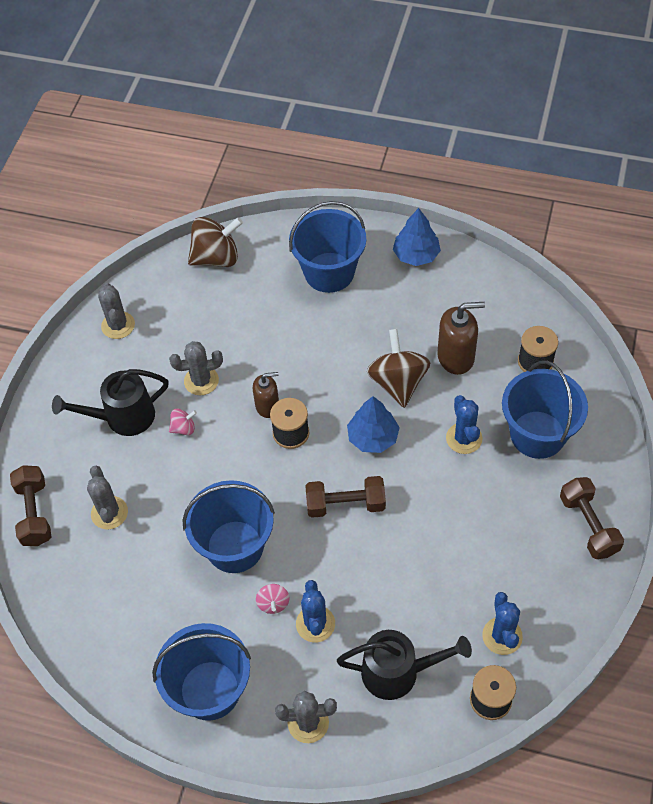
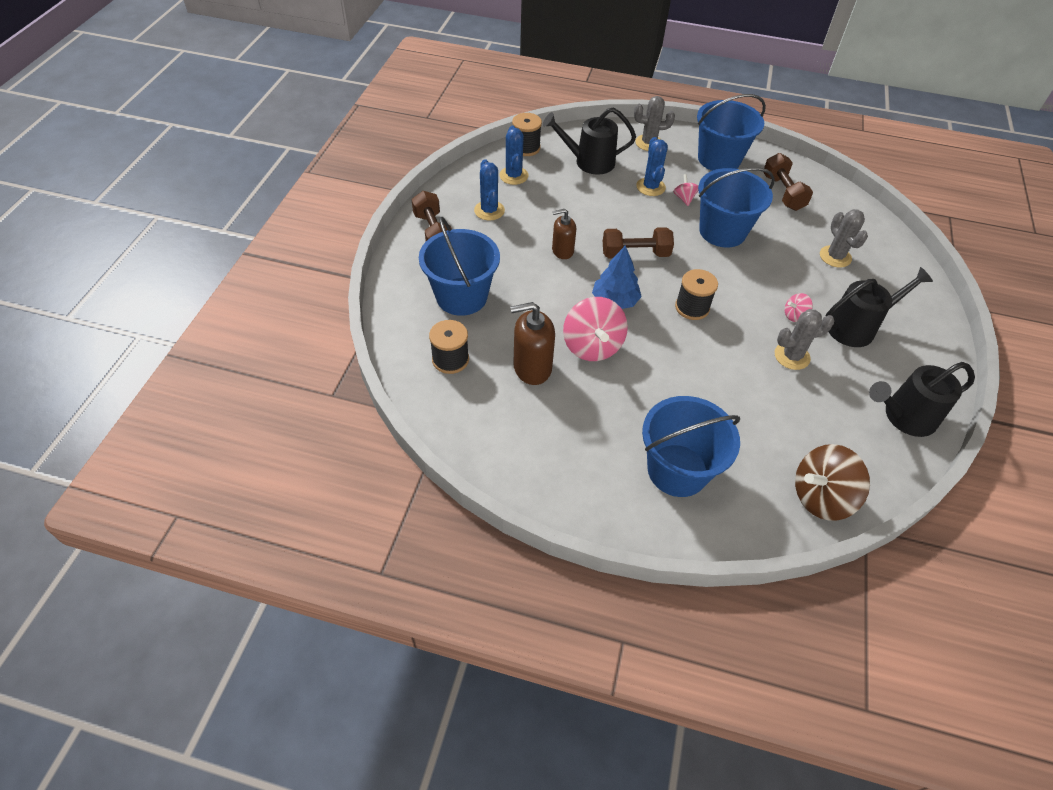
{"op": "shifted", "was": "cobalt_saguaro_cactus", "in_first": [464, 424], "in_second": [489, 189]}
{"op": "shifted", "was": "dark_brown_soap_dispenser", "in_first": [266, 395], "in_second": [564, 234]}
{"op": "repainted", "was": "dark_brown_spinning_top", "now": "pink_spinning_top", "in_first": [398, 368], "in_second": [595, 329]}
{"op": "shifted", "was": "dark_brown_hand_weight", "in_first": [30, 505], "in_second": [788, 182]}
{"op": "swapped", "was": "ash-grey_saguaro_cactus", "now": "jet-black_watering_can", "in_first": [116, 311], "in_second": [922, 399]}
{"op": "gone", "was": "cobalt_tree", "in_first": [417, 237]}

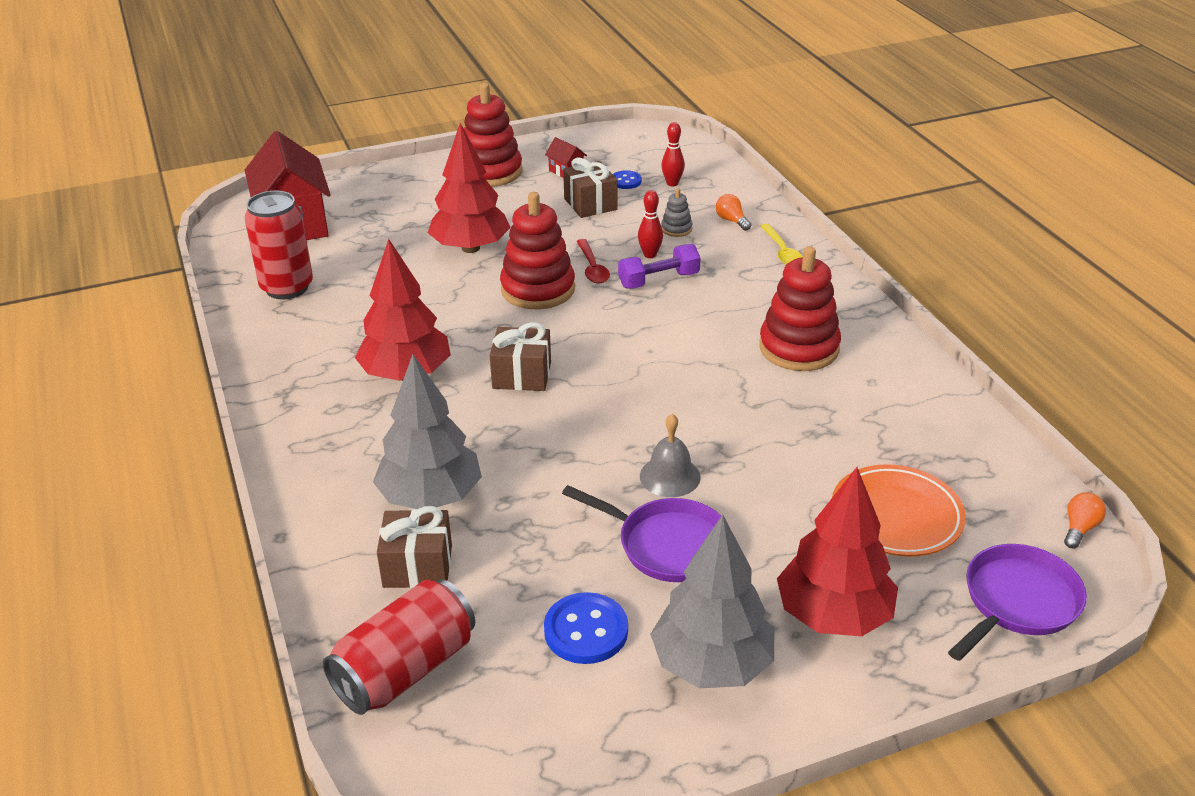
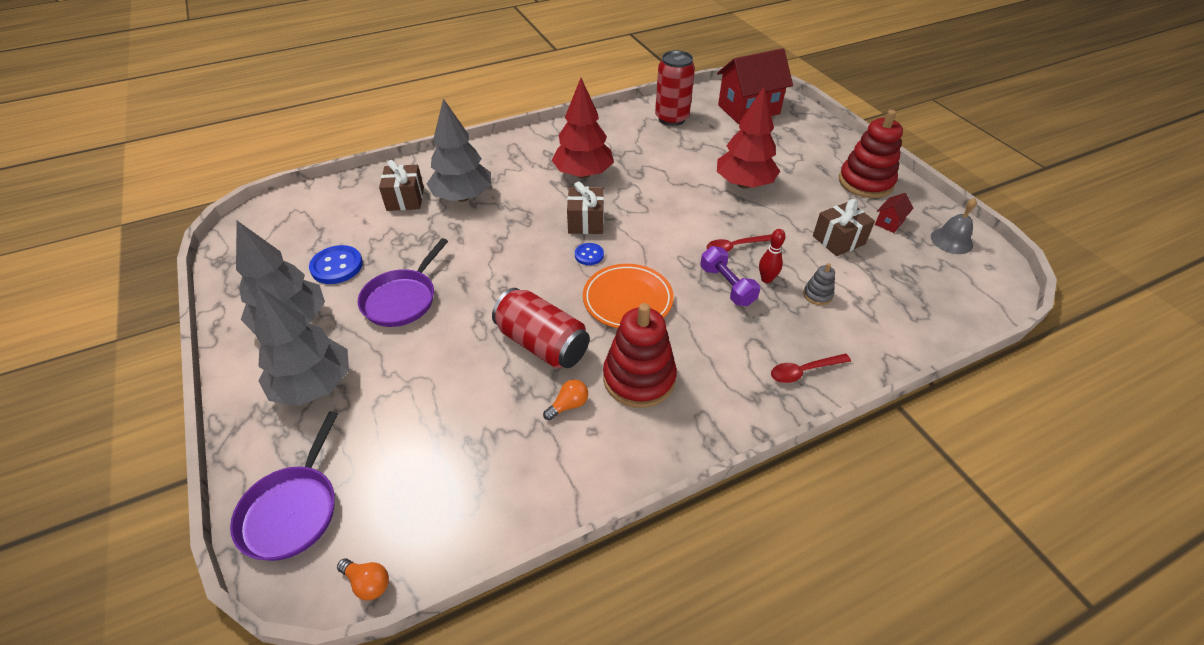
{"op": "rotated", "was": "royal_purple_pan", "in_first": [1017, 602], "in_second": [284, 486], "clockwise": 60}
{"op": "repainted", "was": "scarlet_tree", "now": "ash-grey_tree", "in_first": [837, 551], "in_second": [302, 346]}
{"op": "shifted", "was": "scarlet_can", "in_first": [399, 647], "in_second": [541, 328]}
{"op": "shifted", "was": "orange-coloured_lightbulb", "in_first": [733, 212], "in_second": [565, 399]}
{"op": "shifted", "was": "cobalt_sewing_button", "in_first": [627, 179], "in_second": [589, 254]}
{"op": "shifted", "was": "orange-coloured_flat_dish", "in_first": [899, 510], "in_second": [628, 296]}
{"op": "repainted", "was": "bright_yellow_tablespoon", "now": "scarlet_tablespoon", "in_first": [781, 244], "in_second": [811, 368]}
{"op": "shifted", "was": "ash-grey_school_bell", "in_first": [670, 455], "in_second": [954, 226]}
{"op": "gone", "was": "scarlet_stacking_toy", "in_first": [537, 250]}
{"op": "gone", "was": "scarlet_tenpin", "in_first": [673, 154]}

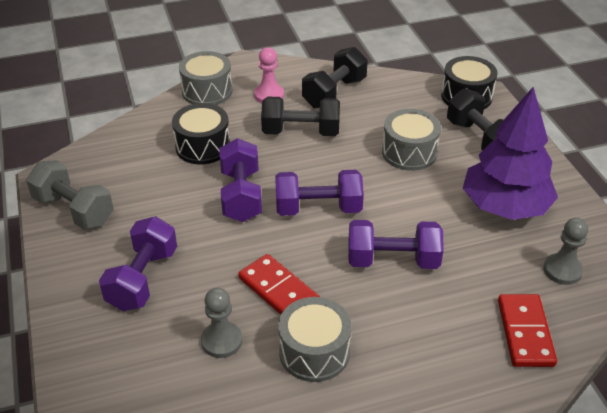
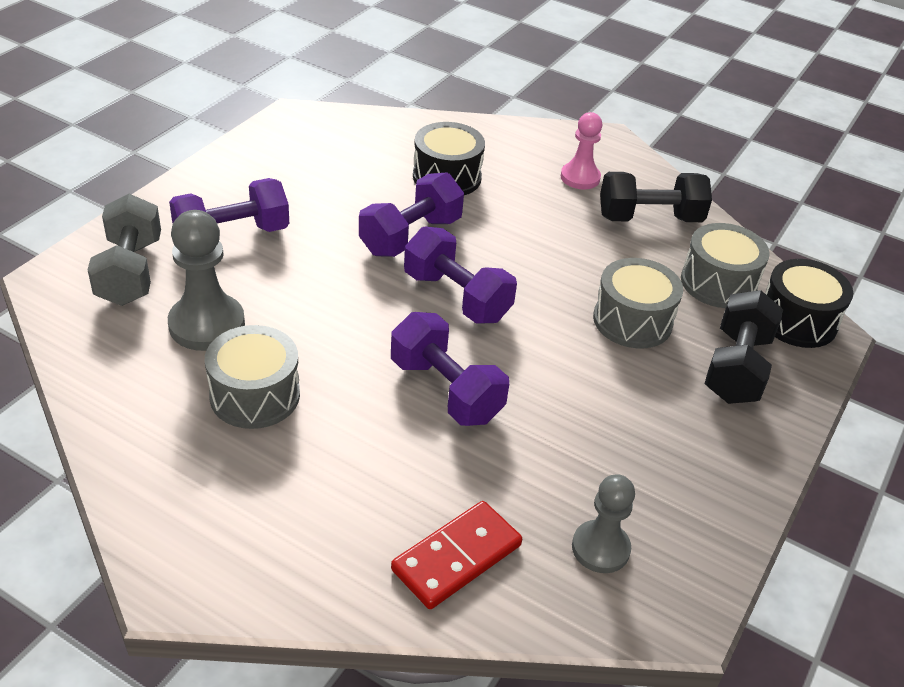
{"op": "shifted", "was": "ash-grey_hand_weight", "in_first": [70, 194], "in_second": [124, 250]}
{"op": "scaled", "was": "ash-grey_game_pawn", "in_first": [221, 323], "in_second": [206, 280], "ratio": 1.52}
{"op": "shifted", "was": "ash-grey_toy_drum", "in_first": [206, 78], "in_second": [725, 265]}
{"op": "gone", "was": "scarlet_domino_piece", "in_first": [279, 284]}
{"op": "gone", "was": "jet-black_hand_weight", "in_first": [300, 116]}
{"op": "gone", "was": "royal_purple_tree", "in_first": [510, 153]}

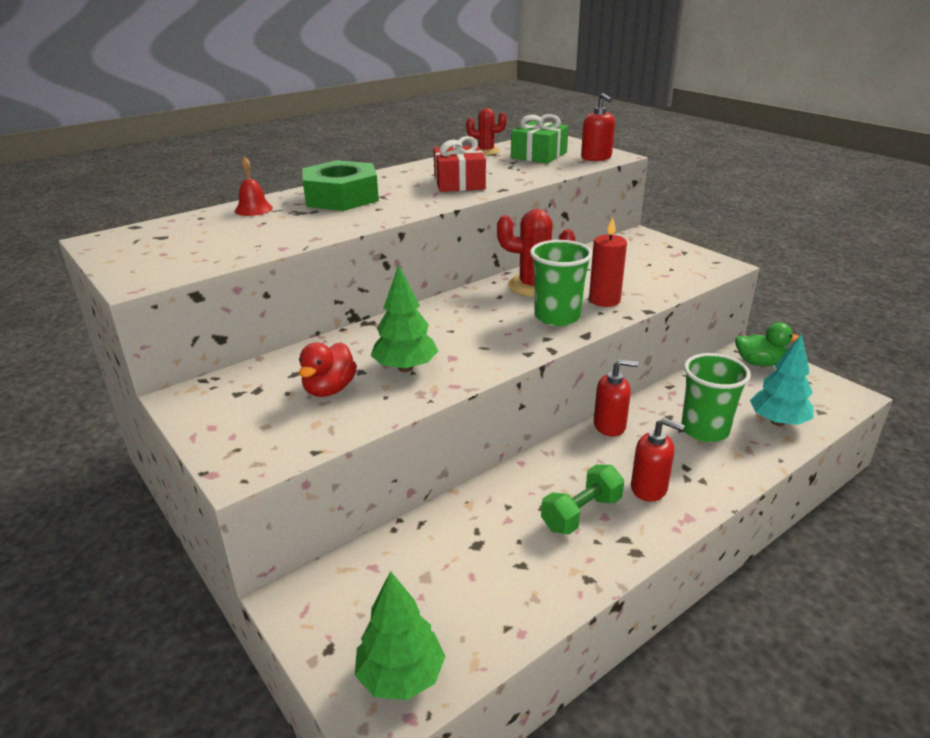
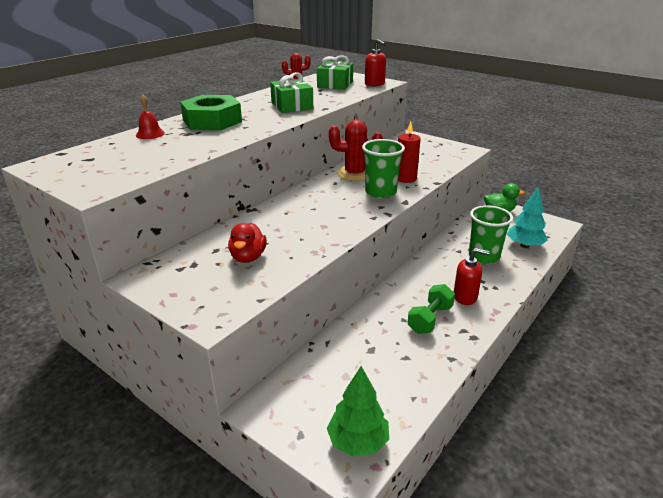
{"op": "repainted", "was": "scarlet_wrapped_gift", "now": "leaf-green_wrapped_gift", "in_first": [459, 164], "in_second": [291, 92]}
{"op": "gone", "was": "leaf-green_tree", "in_first": [404, 318]}
{"op": "gone", "was": "scarlet_soap_dispenser", "in_first": [616, 398]}

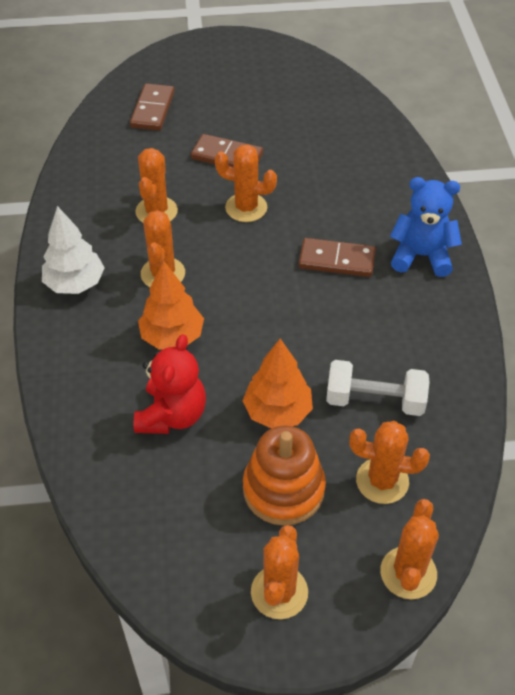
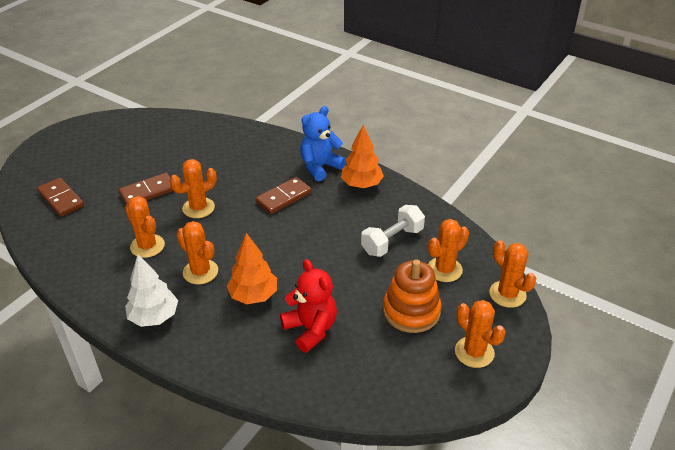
{"op": "shifted", "was": "orange-coloured_tree", "in_first": [277, 384], "in_second": [362, 156]}

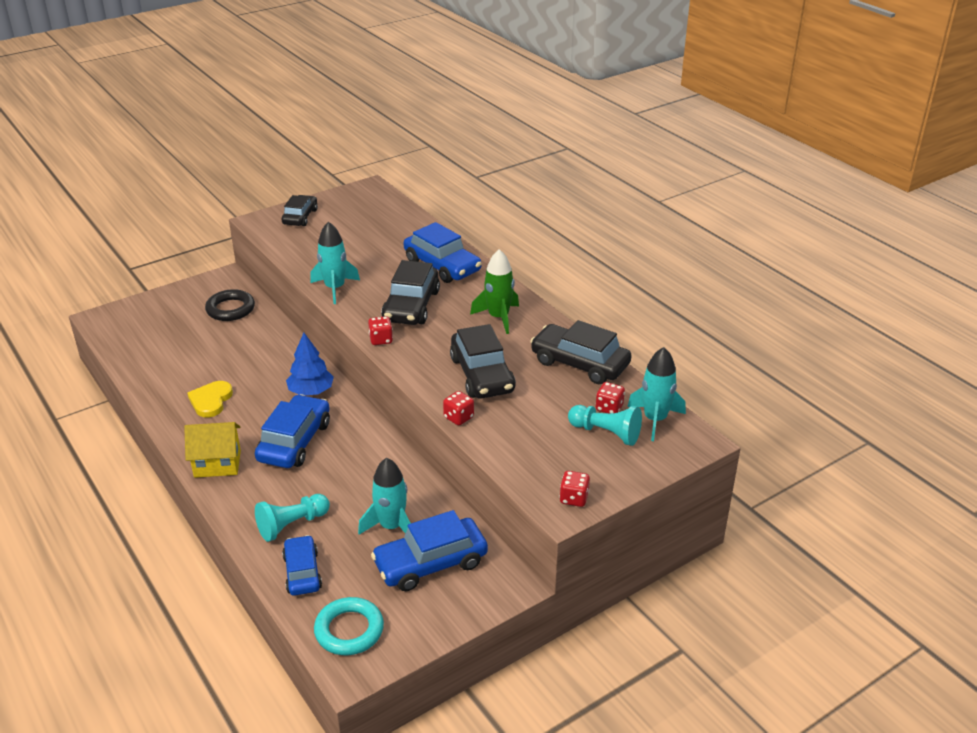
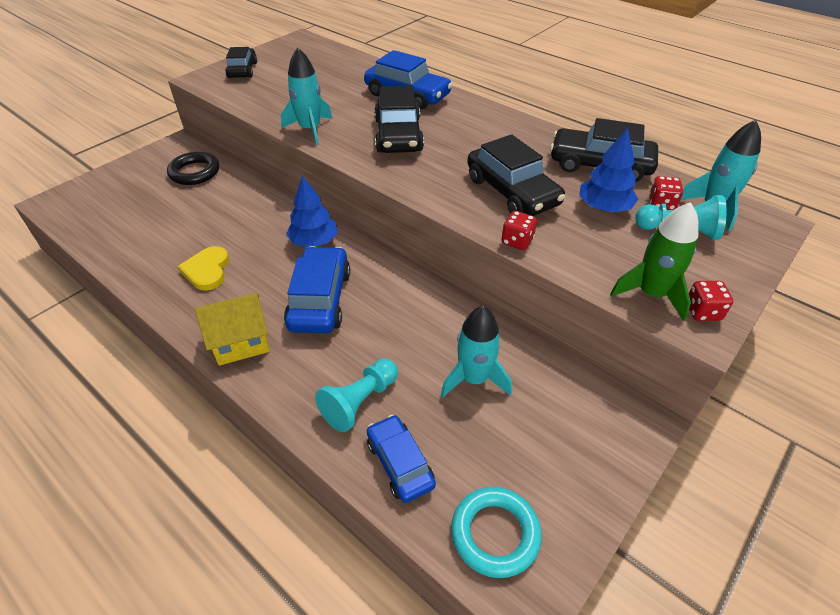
{"op": "new", "now": "cobalt_tree", "in_second": [609, 170]}
{"op": "shifted", "was": "leaf-green_spaceship", "in_first": [494, 291], "in_second": [654, 261]}
{"op": "gone", "was": "scarlet_die", "in_first": [380, 330]}
{"op": "gone", "was": "cobalt_car", "in_first": [429, 550]}

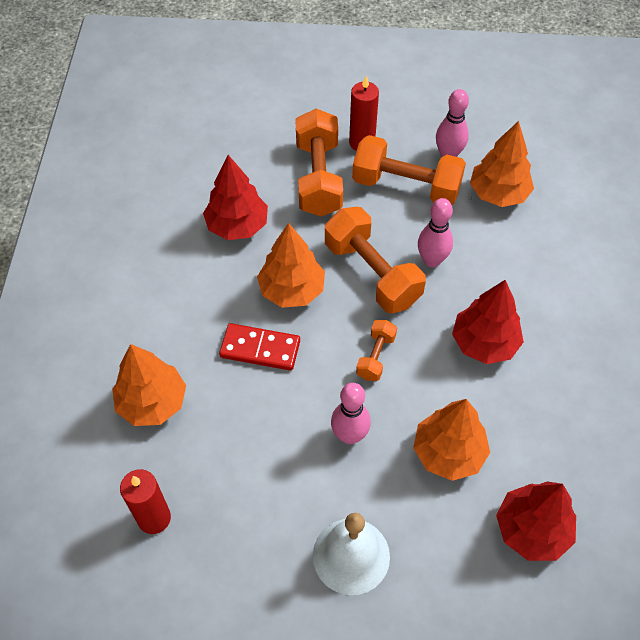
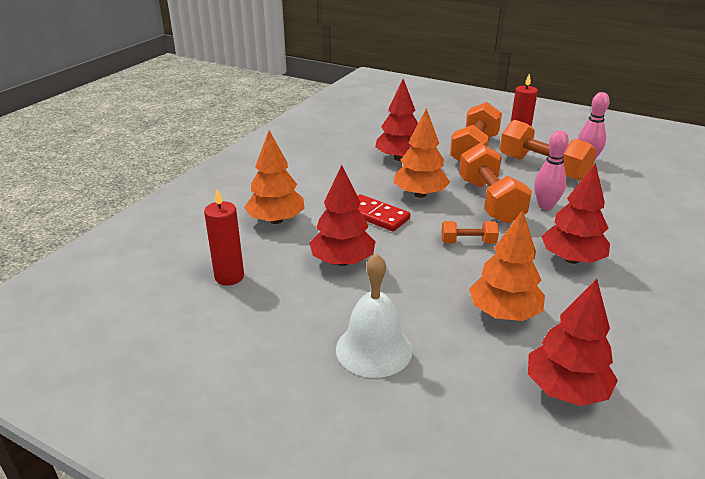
{"op": "new", "now": "scarlet_tree", "in_second": [342, 215]}
{"op": "rotated", "was": "orange-coloured_hand_weight", "in_first": [376, 350], "in_second": [470, 232], "clockwise": 45}
{"op": "gone", "was": "pink_tenpin", "in_first": [351, 413]}
{"op": "gone", "was": "orange-coloured_tree", "in_first": [502, 164]}

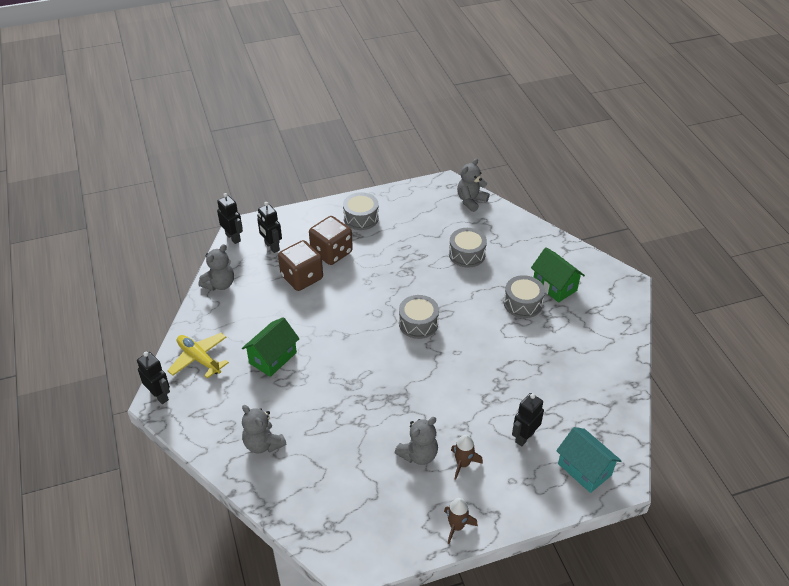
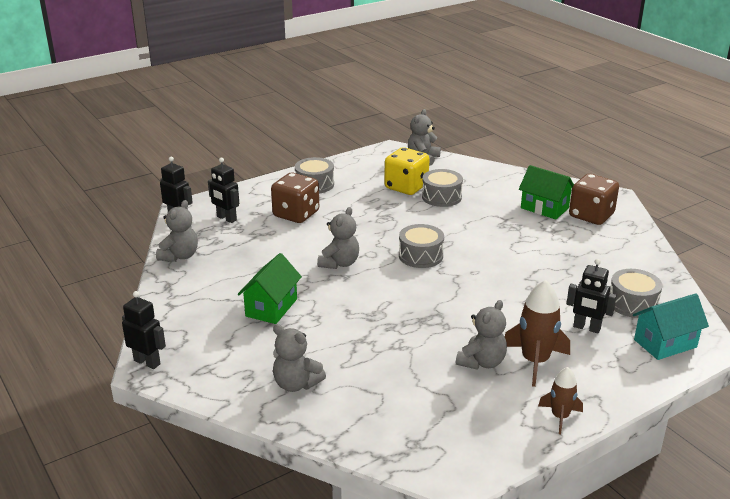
{"op": "new", "now": "ash-grey_teddy", "in_second": [338, 238]}
{"op": "new", "now": "bright_yellow_die", "in_second": [407, 171]}
{"op": "scaled", "was": "dark_brown_spaceship", "in_first": [467, 457], "in_second": [537, 333], "ratio": 1.66}
{"op": "rotated", "was": "jet-black_toy_robot", "in_first": [528, 419], "in_second": [592, 296], "clockwise": -90}
{"op": "shifted", "was": "dark_brown_die", "in_first": [300, 265], "in_second": [594, 199]}
{"op": "shifted", "was": "ash-grey_toy_drum", "in_first": [524, 296], "in_second": [636, 293]}
{"op": "rotated", "was": "teal_house", "in_first": [589, 460], "in_second": [671, 326], "clockwise": -60}
{"op": "gone", "was": "bright_yellow_plane", "in_first": [198, 356]}

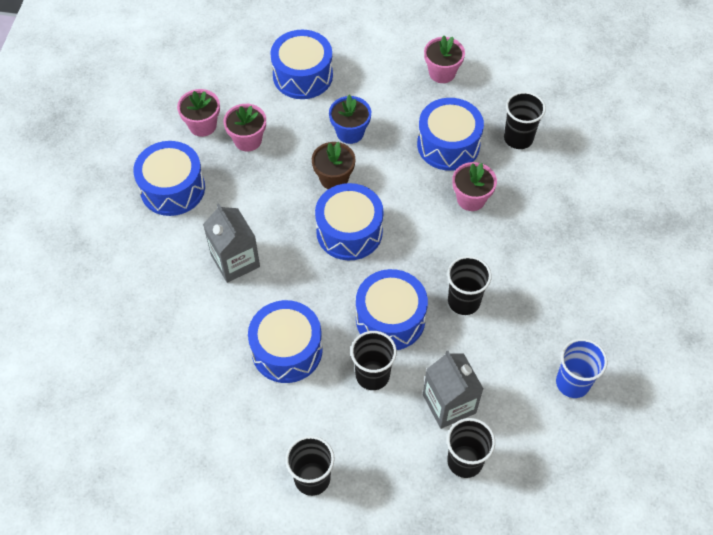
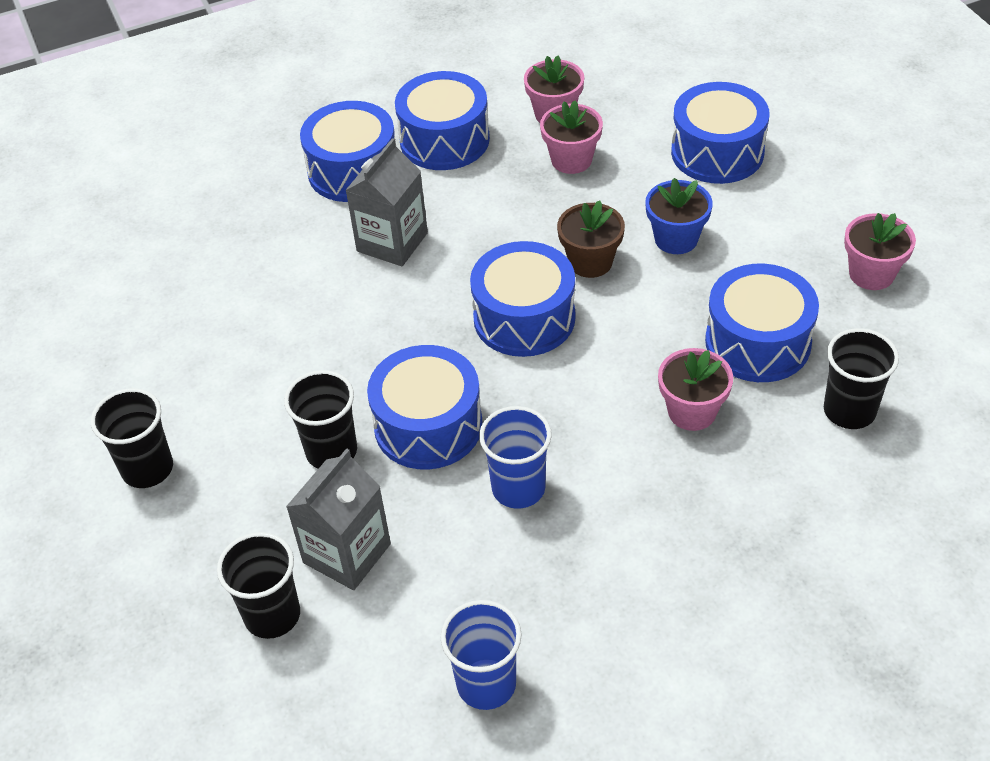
{"op": "shifted", "was": "cobalt_toy_drum", "in_first": [285, 341], "in_second": [348, 151]}
{"op": "repainted", "was": "jet-black_beaker", "now": "cobalt_beaker", "in_first": [469, 285], "in_second": [515, 457]}

